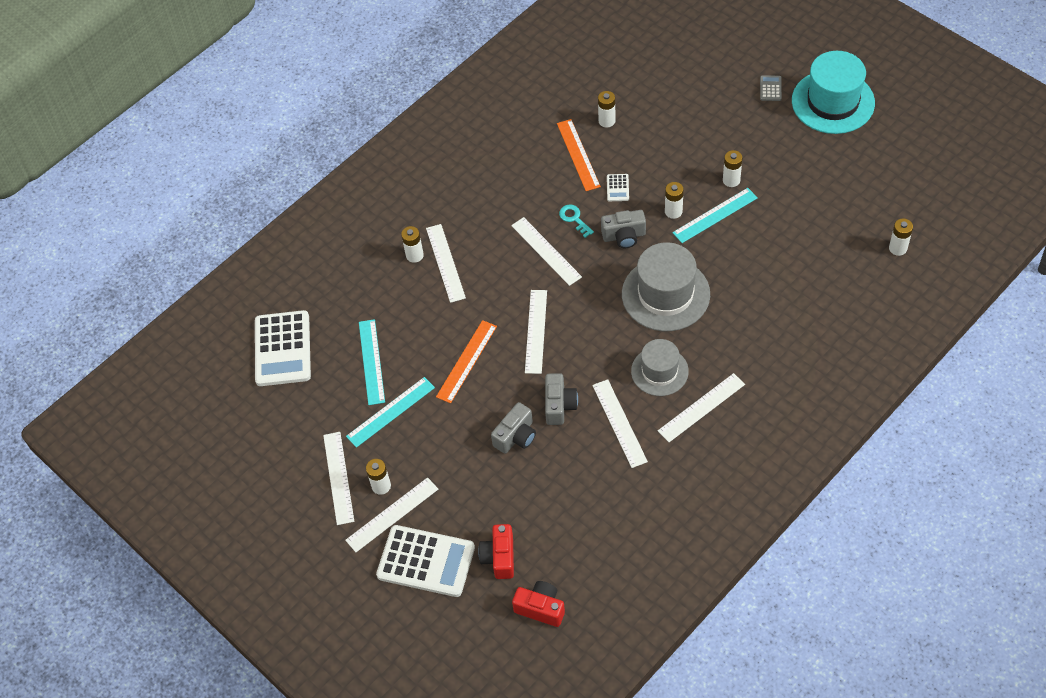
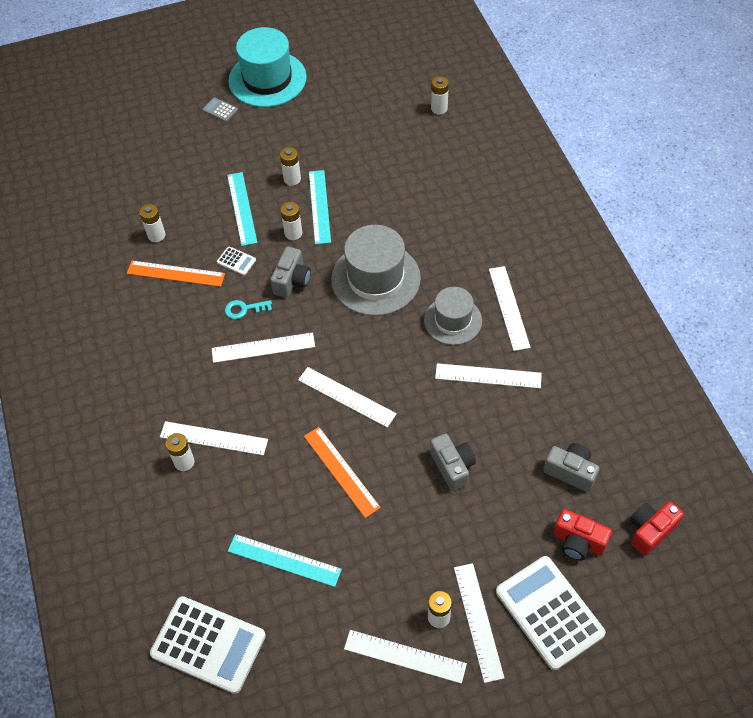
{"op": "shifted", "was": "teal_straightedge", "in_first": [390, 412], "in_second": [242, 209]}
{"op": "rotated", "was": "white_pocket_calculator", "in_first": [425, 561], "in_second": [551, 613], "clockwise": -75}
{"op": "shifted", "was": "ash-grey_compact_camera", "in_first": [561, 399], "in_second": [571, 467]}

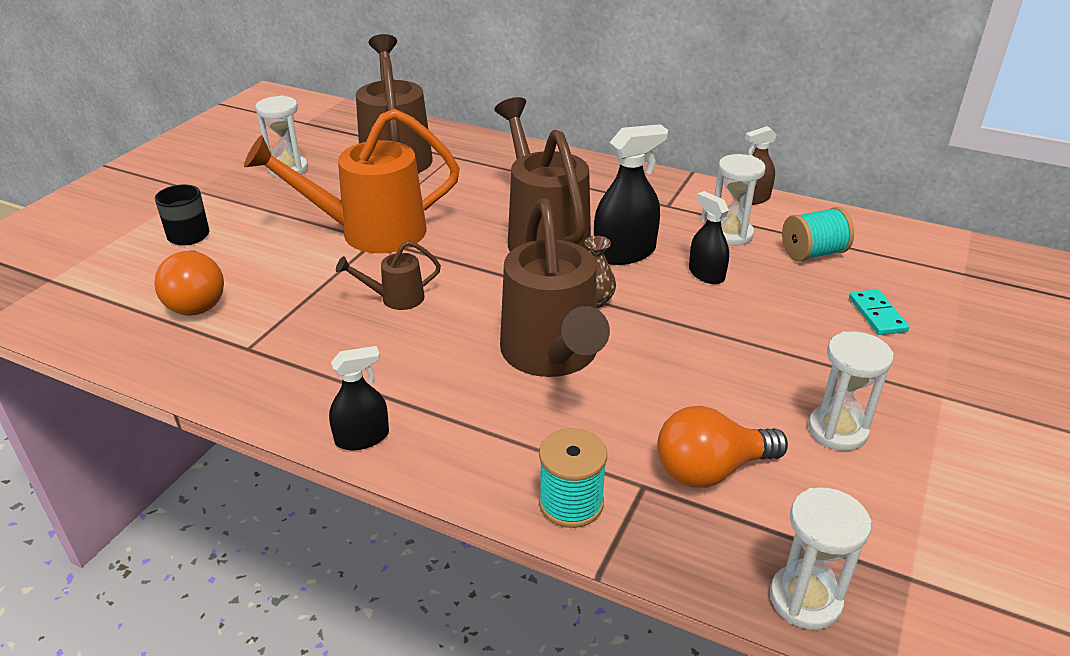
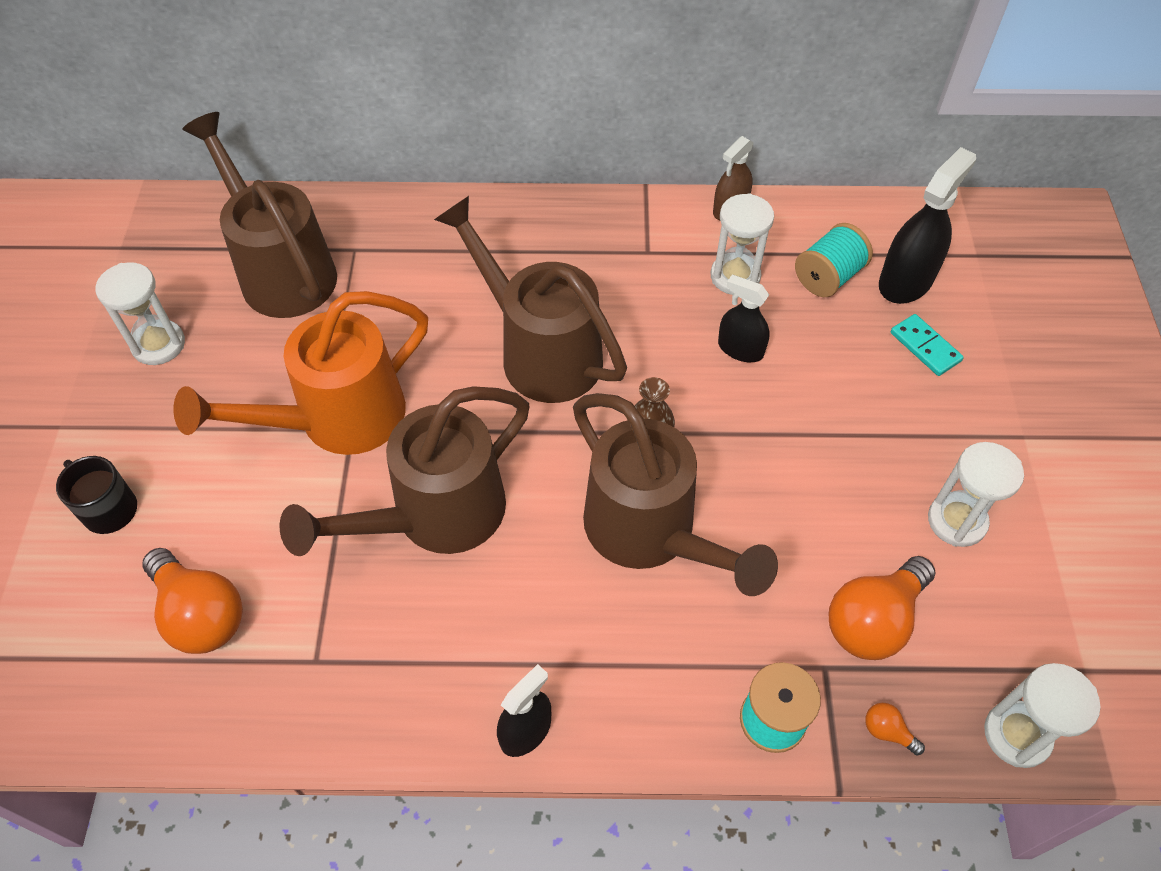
{"op": "scaled", "was": "dark_brown_watering_can", "in_first": [388, 275], "in_second": [404, 471], "ratio": 2.19}
{"op": "new", "now": "orange-coloured_lightbulb", "in_second": [895, 729]}
{"op": "shifted", "was": "jet-black_spray_cleaner", "in_first": [631, 194], "in_second": [927, 225]}

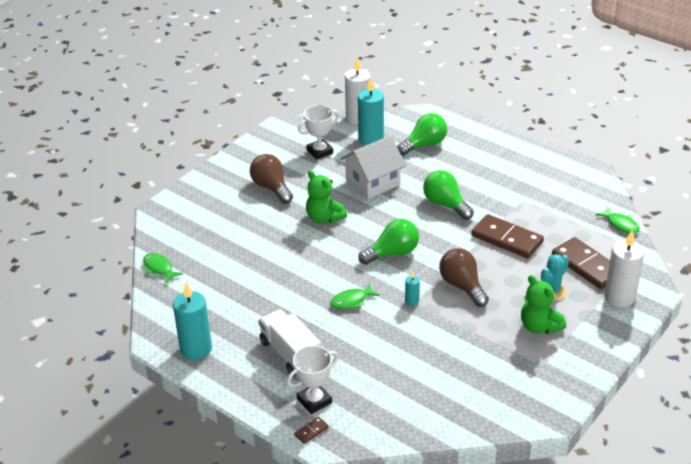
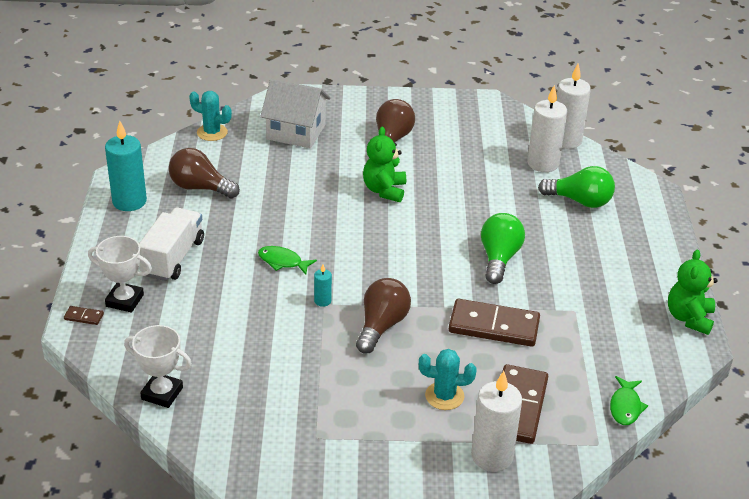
{"op": "shifted", "was": "white_award_cup", "in_first": [318, 132], "in_second": [158, 366]}
{"op": "new", "now": "dark_brown_lightbulb", "in_second": [204, 173]}
{"op": "swapped", "was": "leaf-green_toy_fish", "now": "teal_saguaro_cactus", "in_first": [163, 268], "in_second": [210, 116]}
{"op": "shifted", "was": "white_house", "in_first": [373, 167], "in_second": [295, 113]}
{"op": "rotated", "was": "dark_brown_domino_piece", "in_first": [507, 236], "in_second": [494, 323], "clockwise": -75}
{"op": "repainted", "was": "teal_wax_candle", "now": "white_wax_candle", "in_first": [371, 111], "in_second": [547, 128]}
{"op": "shifted", "was": "leaf-green_teddy", "in_first": [543, 304], "in_second": [693, 292]}
{"op": "gone", "was": "leaf-green_lightbulb", "in_first": [388, 242]}

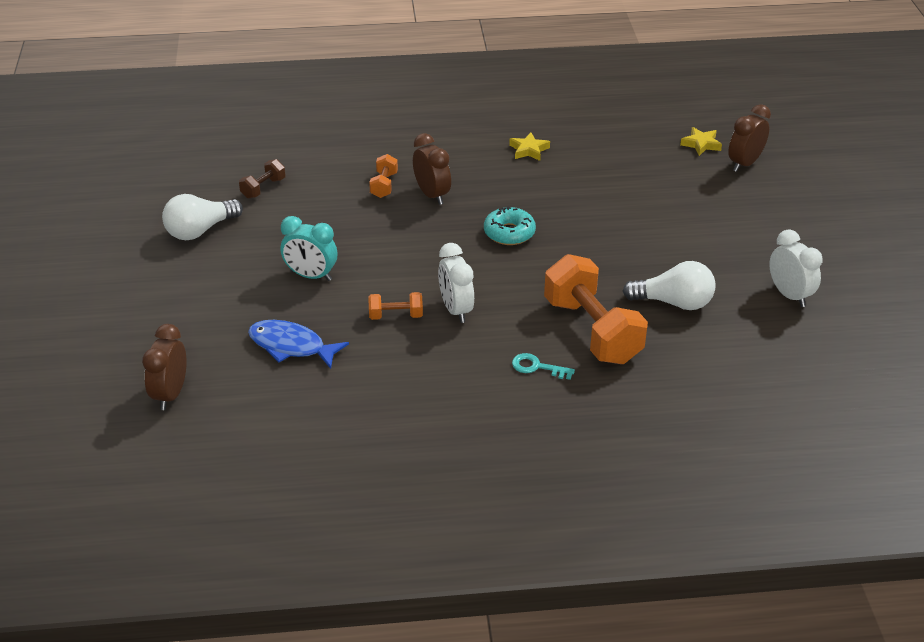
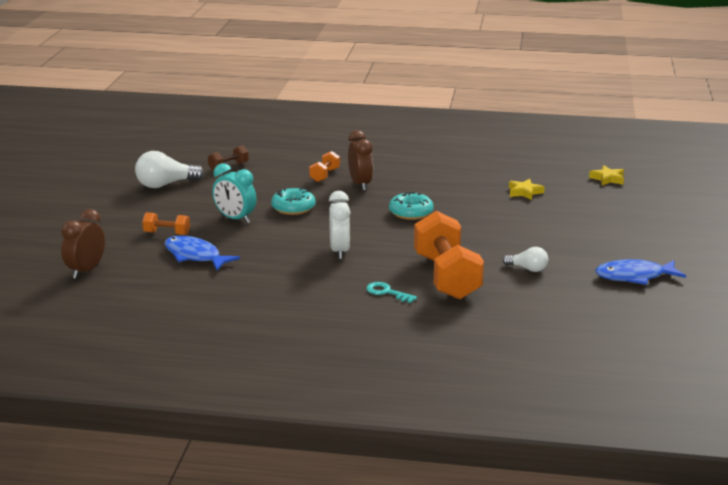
{"op": "shifted", "was": "orange-coloured_hand_weight", "in_first": [395, 306], "in_second": [166, 223]}
{"op": "new", "now": "teal_doughnut", "in_second": [293, 201]}
{"op": "scaled", "was": "white_lightbulb", "in_first": [669, 285], "in_second": [525, 259], "ratio": 0.58}
{"op": "shifted", "was": "bright_yellow_five-pointed_star", "in_first": [529, 146], "in_second": [527, 189]}
{"op": "swapped", "was": "white_bedside_clock", "now": "cobalt_toy_fish", "in_first": [796, 268], "in_second": [641, 272]}
{"op": "gone", "was": "dark_brown_bedside_clock", "in_first": [749, 138]}

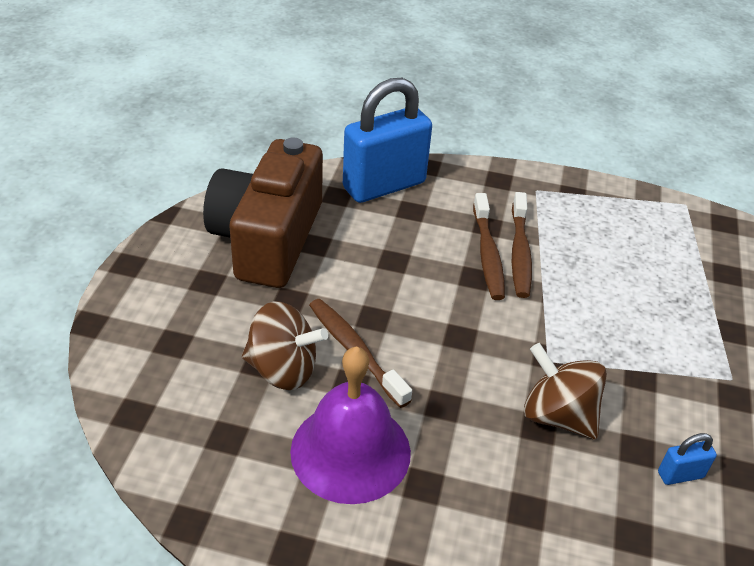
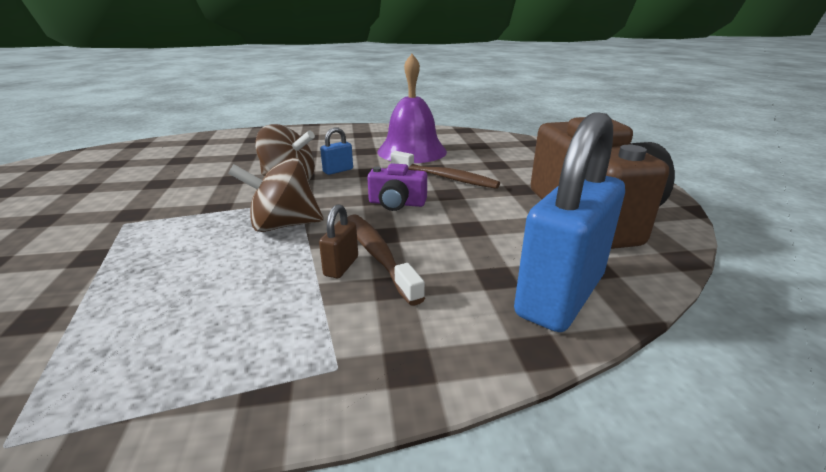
{"op": "shifted", "was": "dark_brown_spinning_top", "in_first": [285, 345], "in_second": [276, 195]}
{"op": "swapped", "was": "dark_brown_dental_brush", "now": "dark_brown_small_lock", "in_first": [522, 245], "in_second": [338, 241]}
{"op": "shifted", "was": "cobalt_small_lock", "in_first": [687, 459], "in_second": [336, 151]}
{"op": "new", "now": "royal_purple_compact_camera", "in_second": [397, 187]}

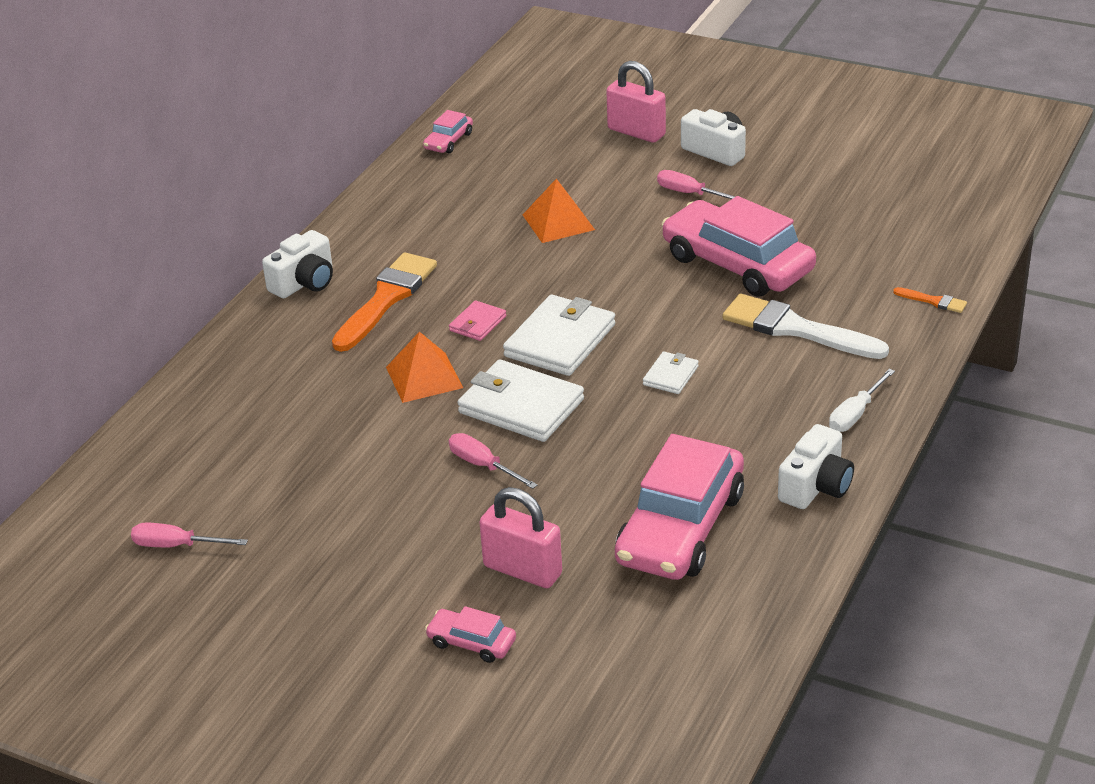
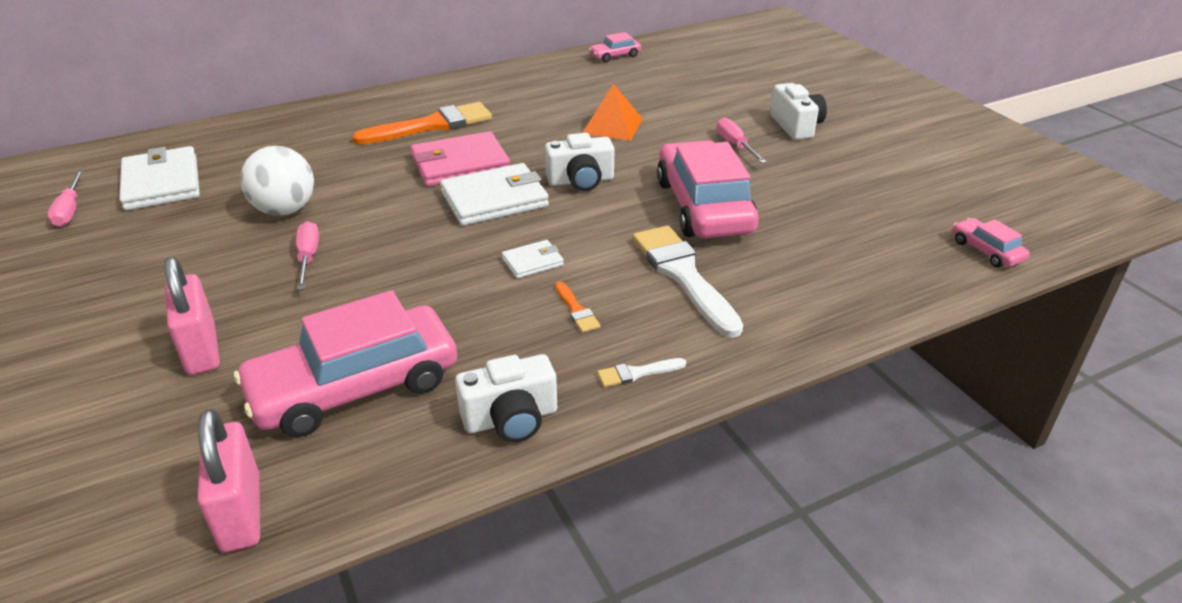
{"op": "rotated", "was": "pink_screwdriver", "in_first": [189, 534], "in_second": [65, 199], "clockwise": -150}
{"op": "shifted", "was": "white_wallet", "in_first": [521, 400], "in_second": [159, 178]}
{"op": "shifted", "was": "pink_small_lock", "in_first": [636, 102], "in_second": [228, 480]}
{"op": "new", "now": "white_ball", "in_second": [277, 181]}
{"op": "scaled", "was": "pink_wallet", "in_first": [477, 320], "in_second": [460, 159], "ratio": 1.97}
{"op": "shifted", "was": "white_compact_camera", "in_first": [297, 264], "in_second": [579, 162]}
{"op": "shifted", "was": "orange-coloured_paint_brush", "in_first": [930, 300], "in_second": [578, 307]}
{"op": "swapped", "was": "white_screwdriver", "now": "white_paint_brush", "in_first": [862, 400], "in_second": [641, 372]}
{"op": "shifted", "was": "pink_car", "in_first": [470, 634], "in_second": [991, 242]}
{"op": "gone", "was": "orange-coloured_pyramid", "in_first": [424, 367]}

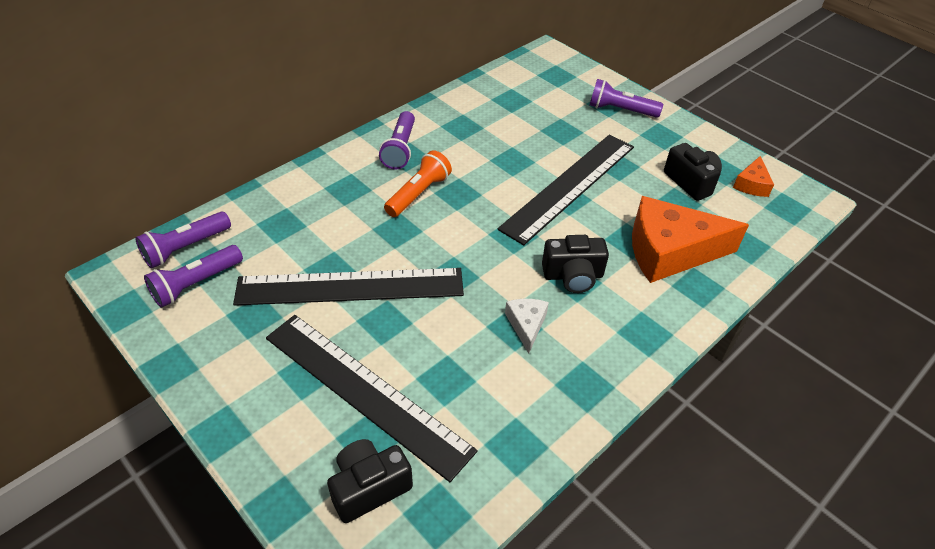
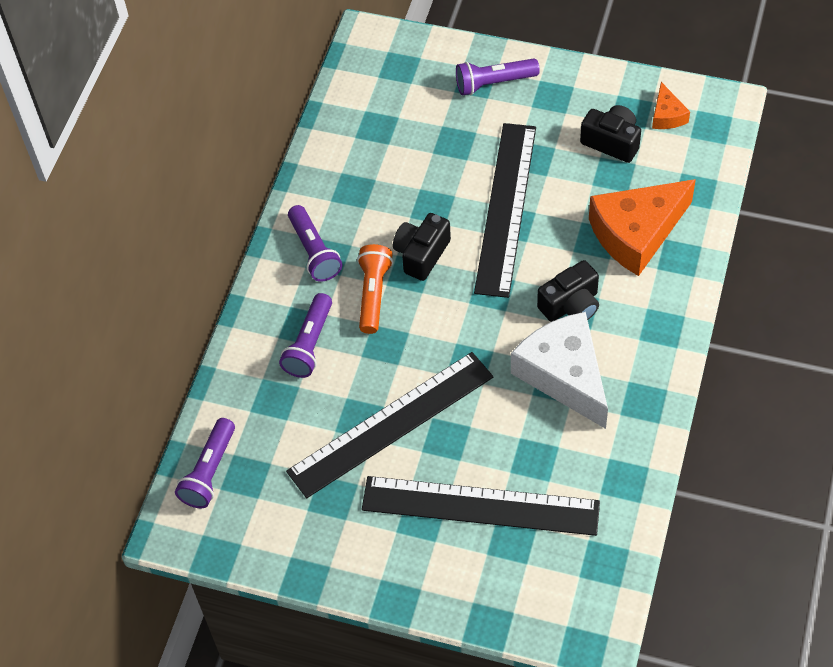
{"op": "shifted", "was": "royal_purple_flashlight", "in_first": [193, 276], "in_second": [305, 335]}
{"op": "shifted", "was": "jet-black_compact_camera", "in_first": [370, 481], "in_second": [422, 247]}
{"op": "scaled", "was": "white_cheese", "in_first": [527, 326], "in_second": [559, 370], "ratio": 2.15}

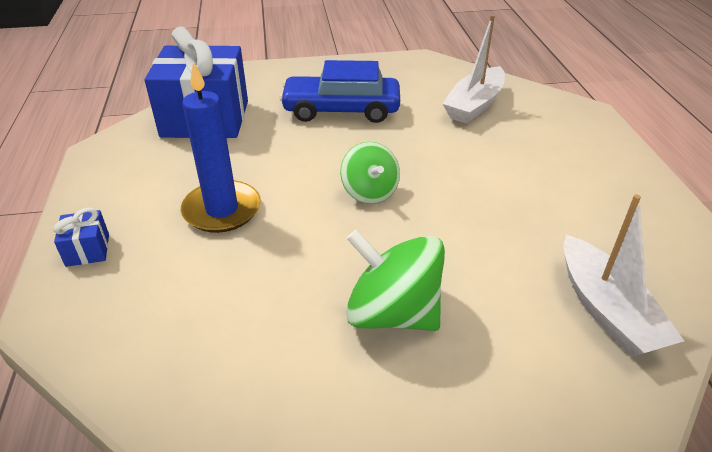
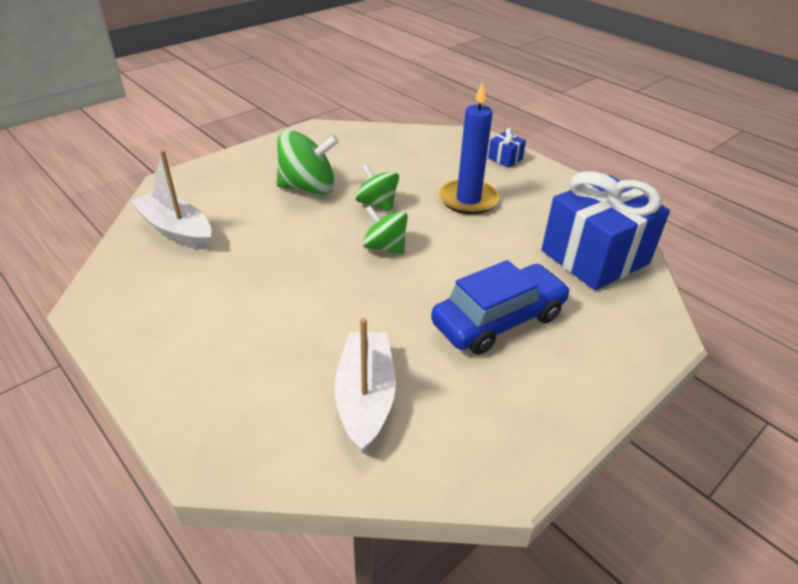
{"op": "new", "now": "leaf-green_spinning_top", "in_second": [377, 187]}

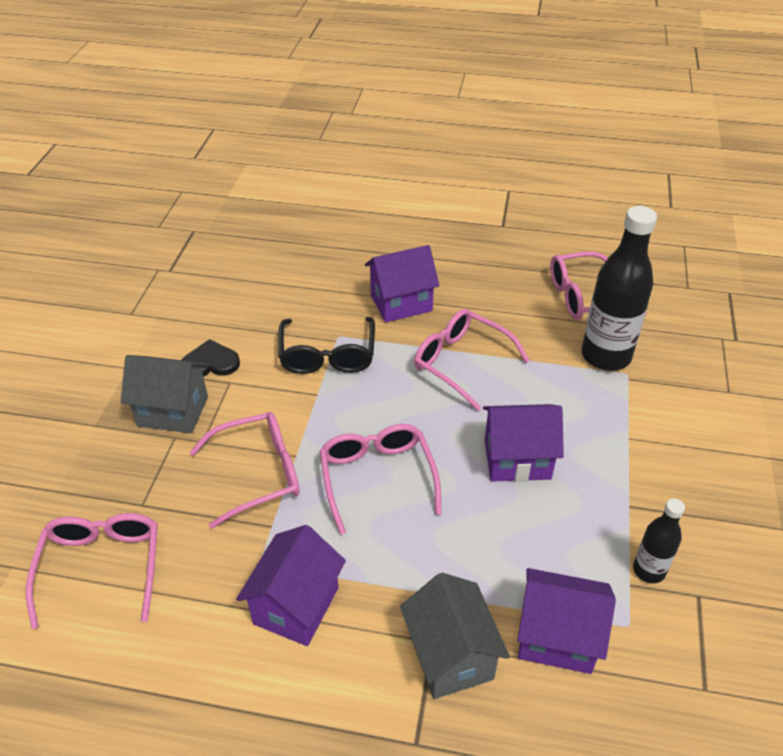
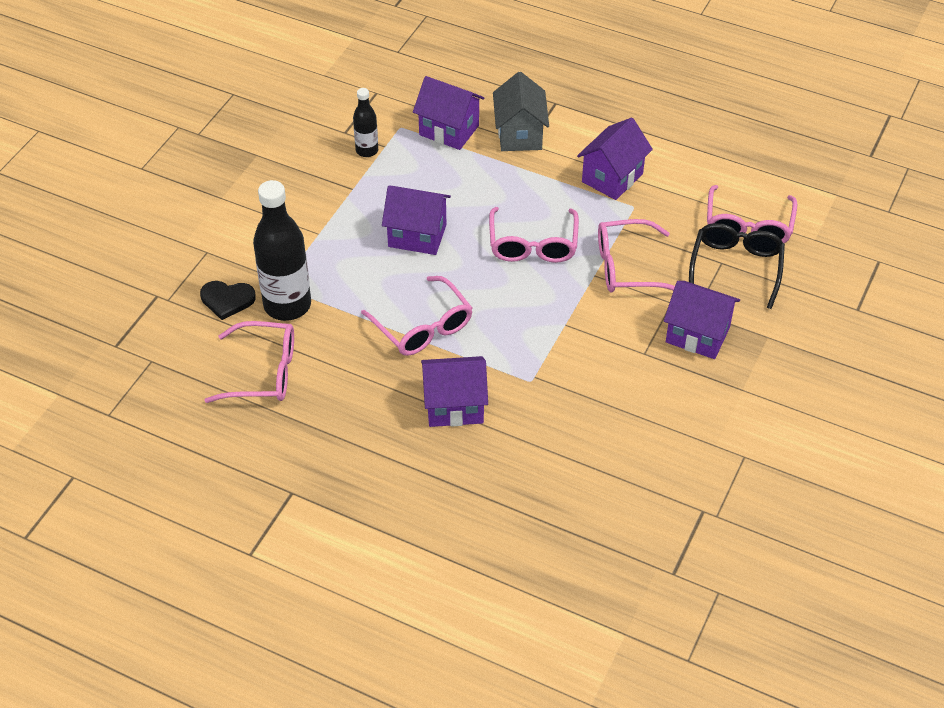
{"op": "shifted", "was": "jet-black_heart", "in_first": [211, 358], "in_second": [228, 300]}
{"op": "repainted", "was": "ash-grey_house", "now": "royal_purple_house", "in_first": [164, 394], "in_second": [702, 320]}
{"op": "shifted", "was": "jet-black_spectacles", "in_first": [326, 345], "in_second": [737, 266]}

